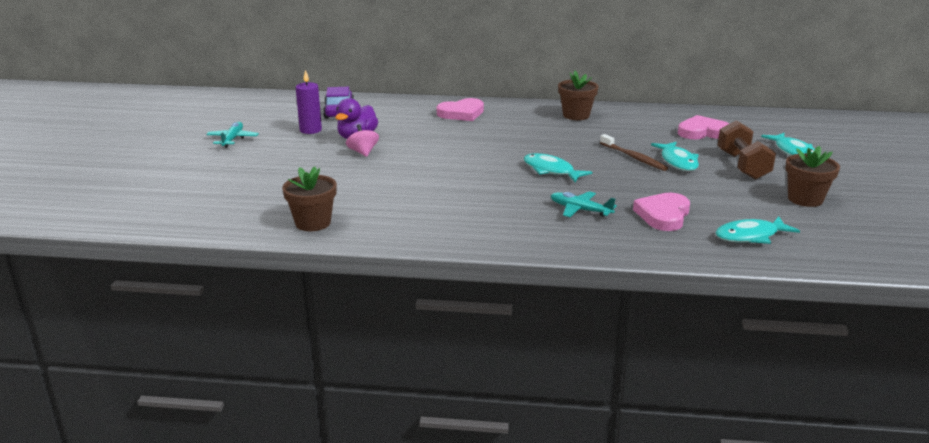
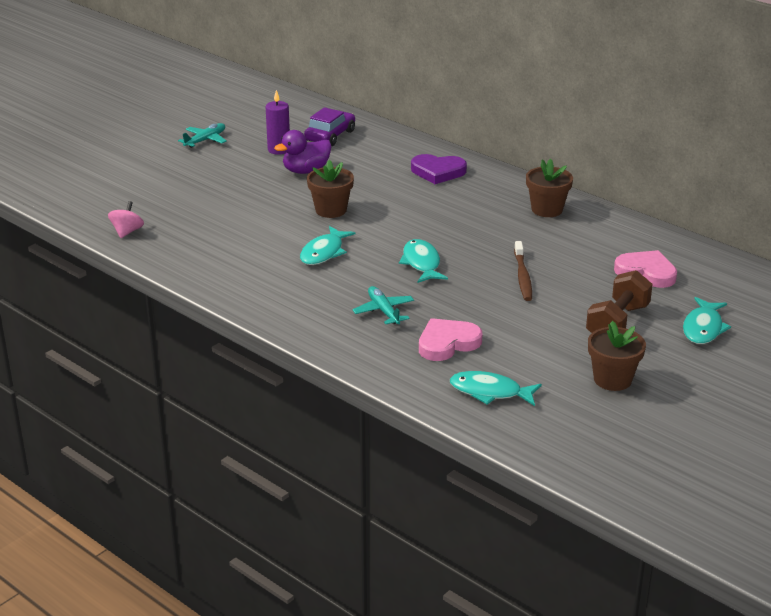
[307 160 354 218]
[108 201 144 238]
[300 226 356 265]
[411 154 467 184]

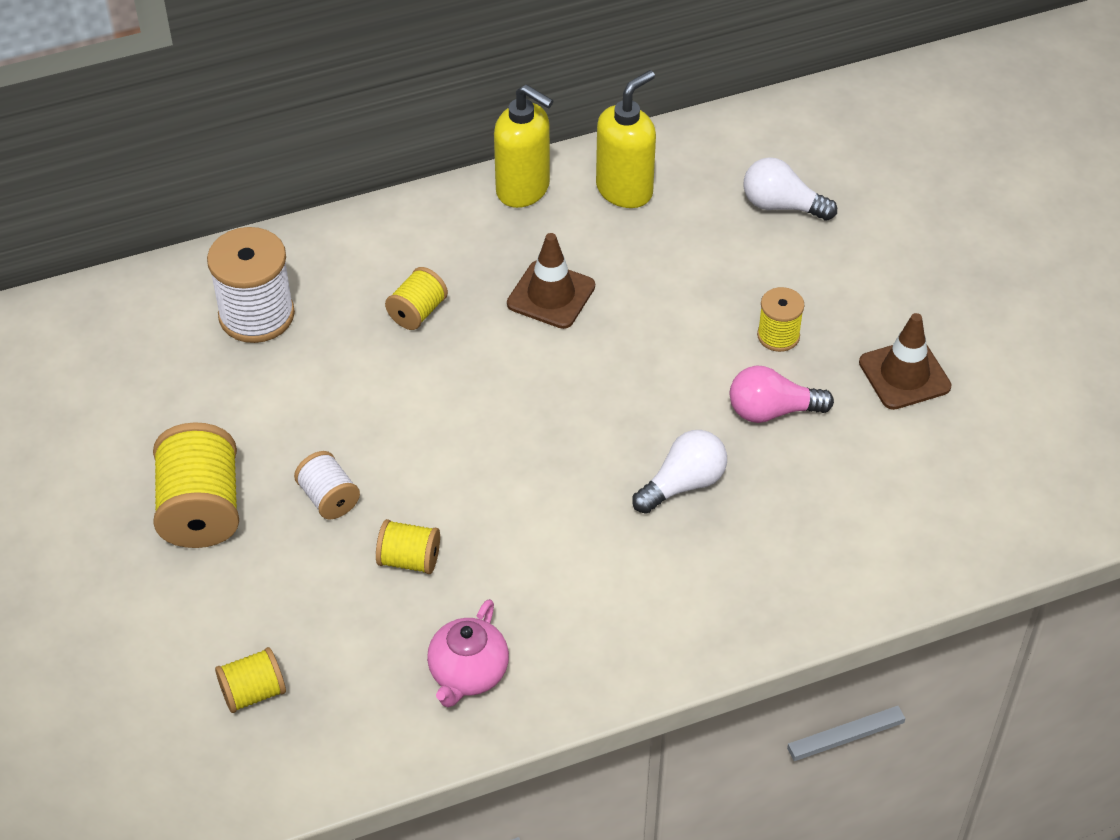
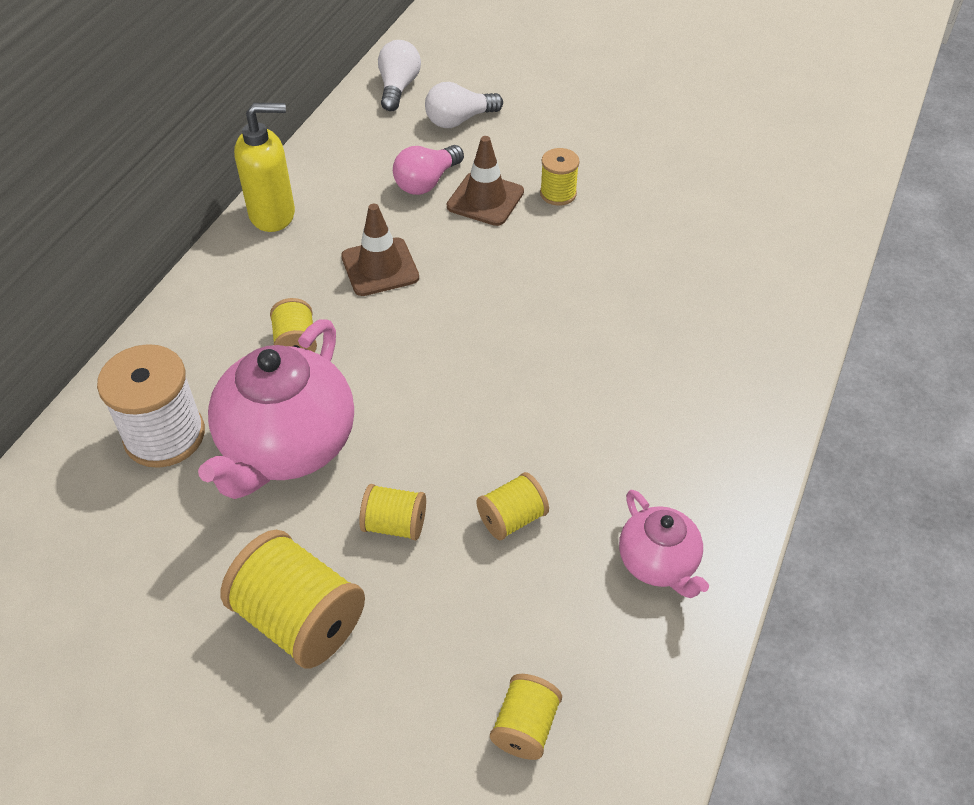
[596 70 656 208] (first image)
[198 319 354 499]
[378 40 421 111]
[393 145 464 195]
[447 136 524 226]
[359 484 426 540]

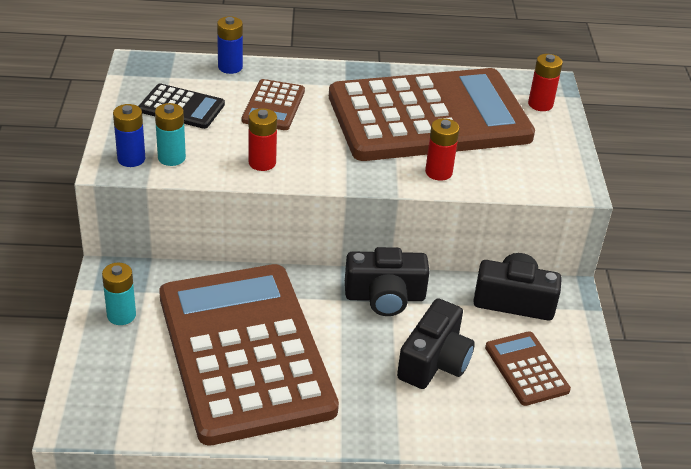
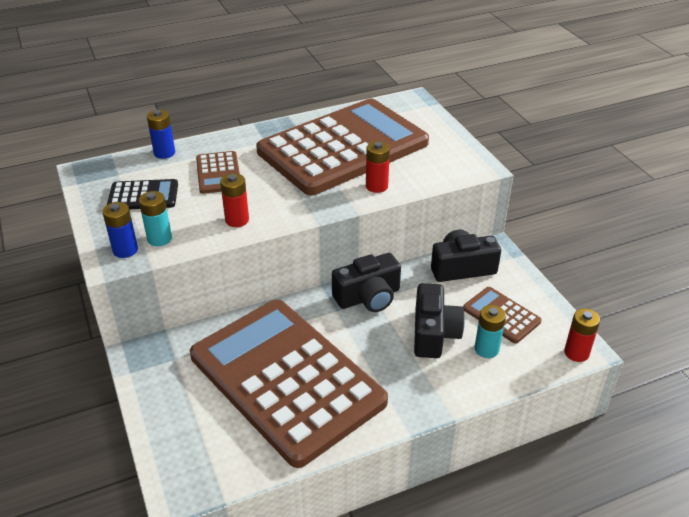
[475 305 506 358]
[564 308 600 362]

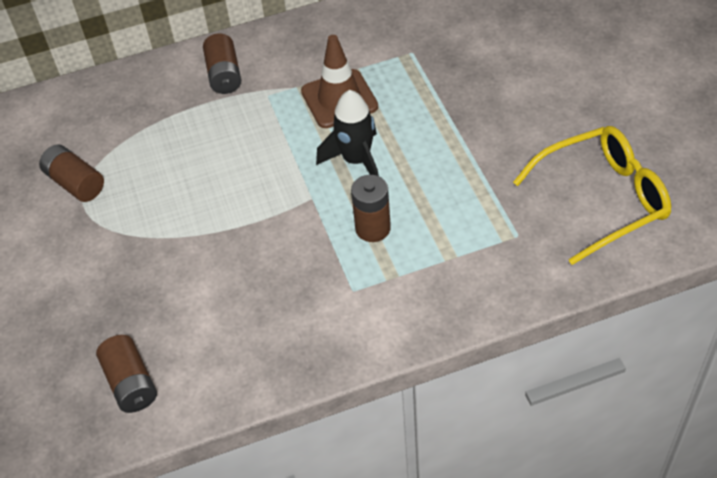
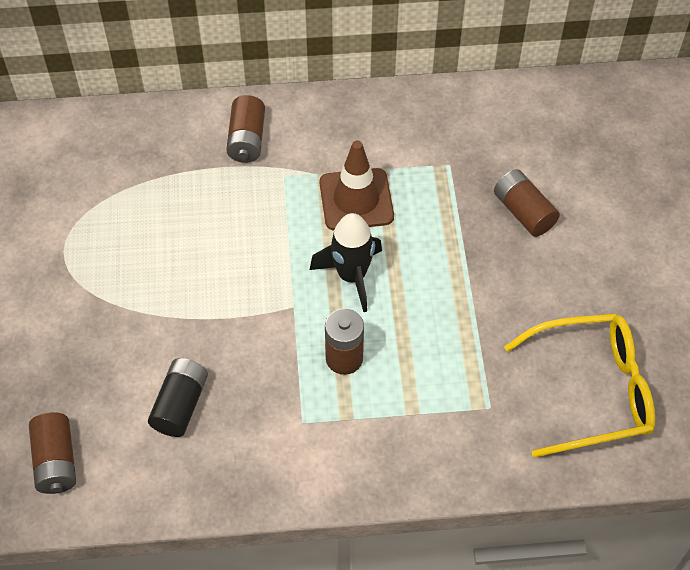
[148 358 208 437]
[494 169 560 237]

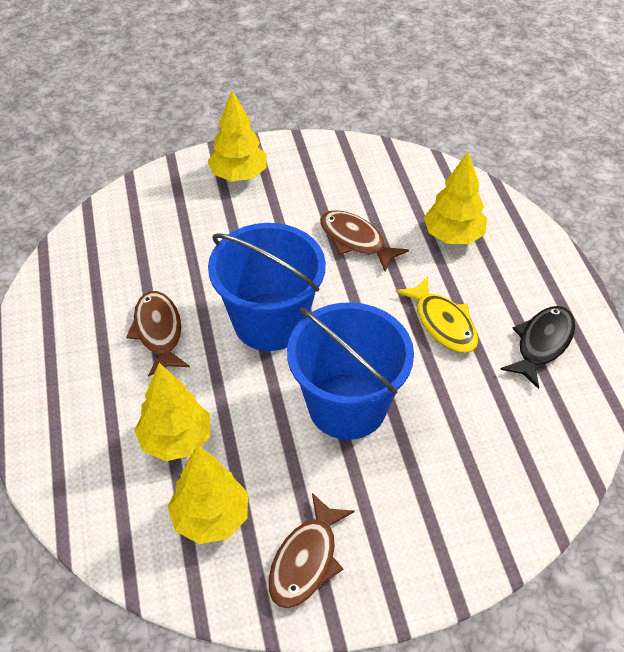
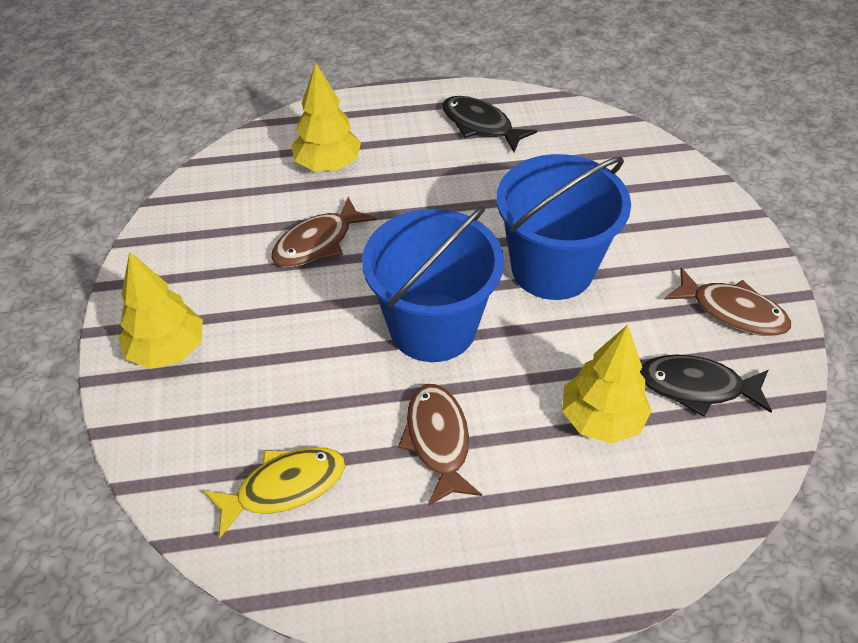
[203 447 345 538]
[640 355 772 417]
[398 384 482 506]

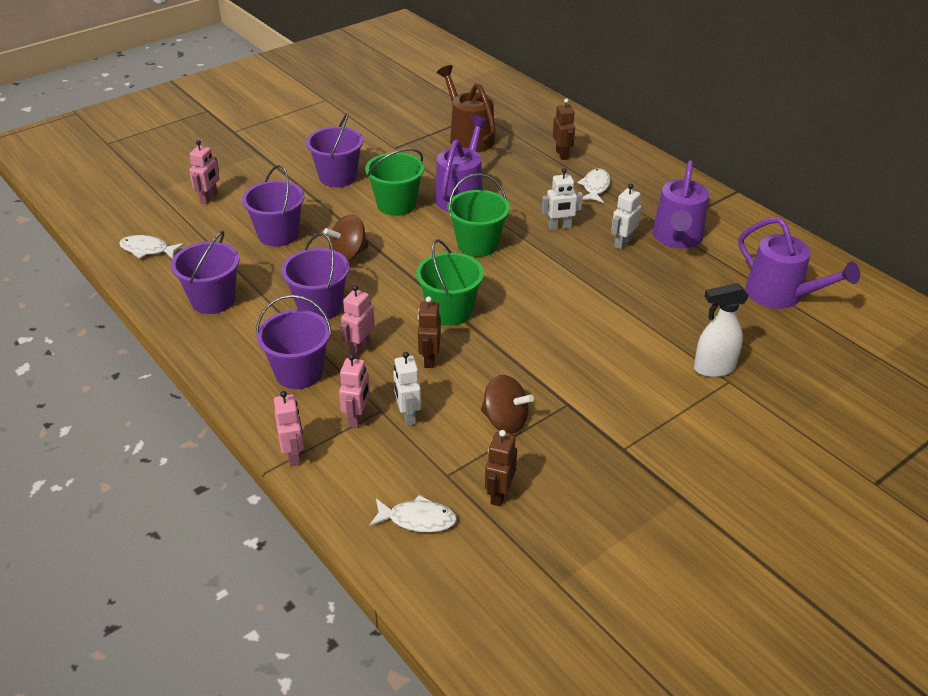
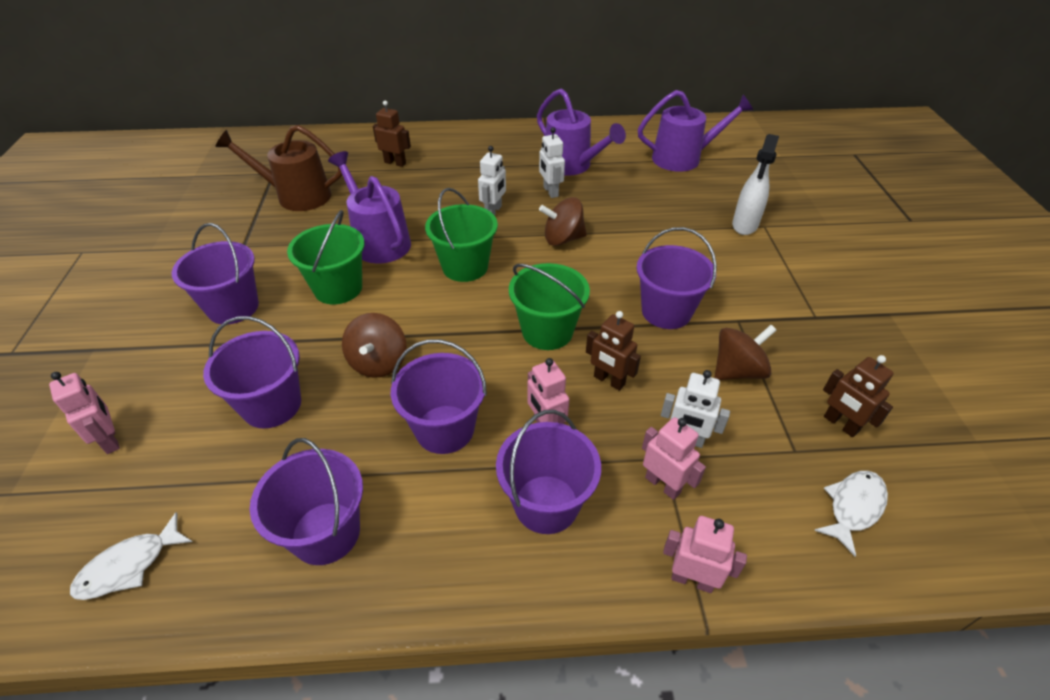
[577 169 610 203] (first image)
[539 197 587 246]
[636 227 717 329]

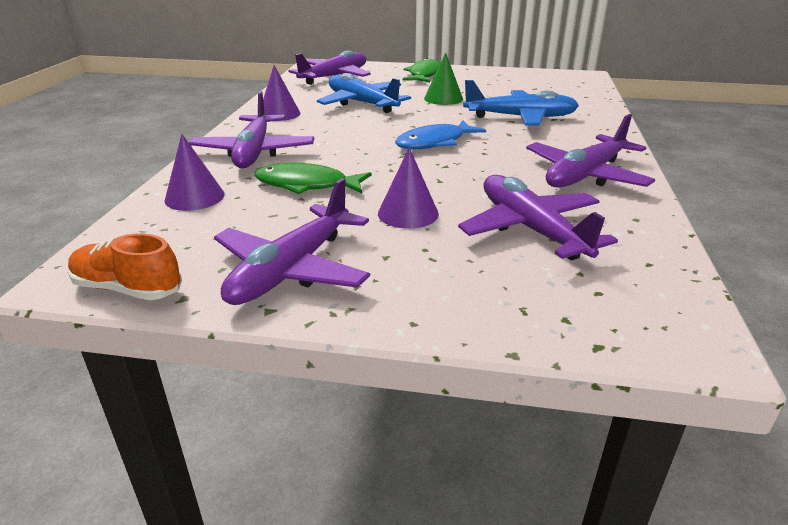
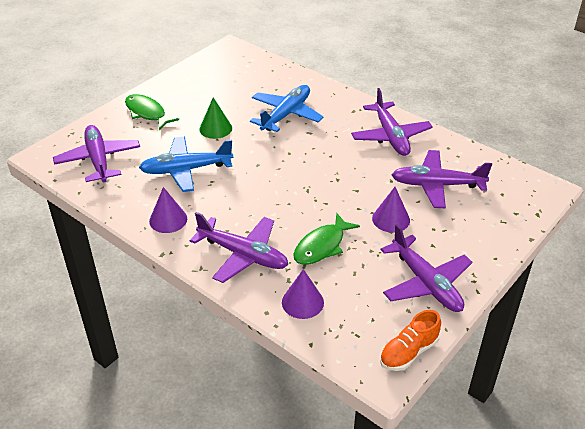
[395 120 486 149] (first image)

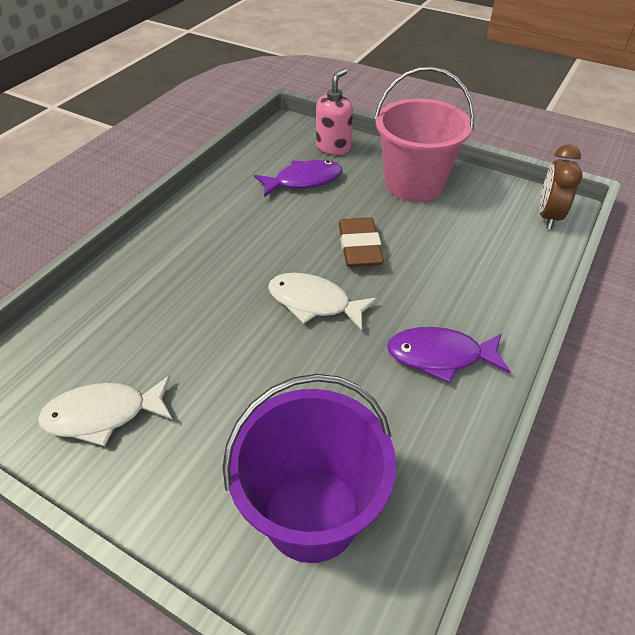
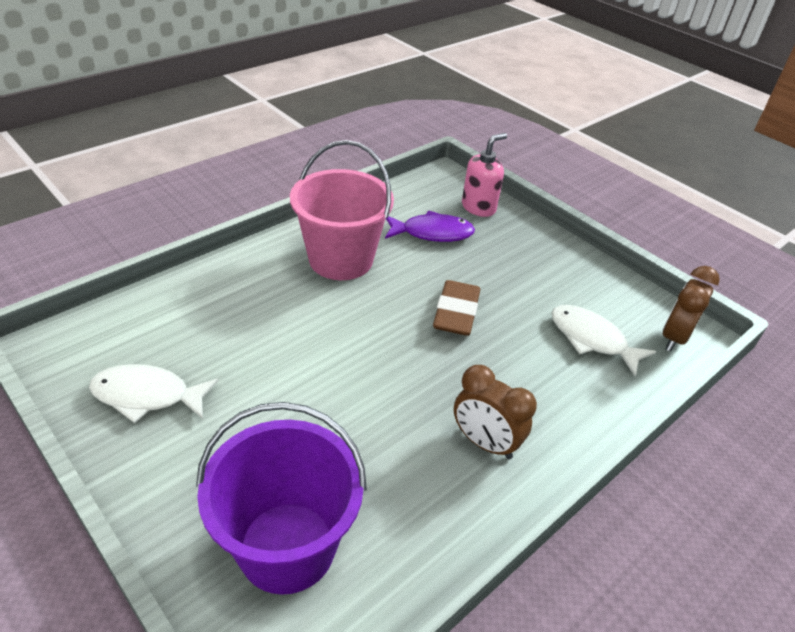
[551 305 656 376]
[290 140 394 280]
[454 365 537 459]

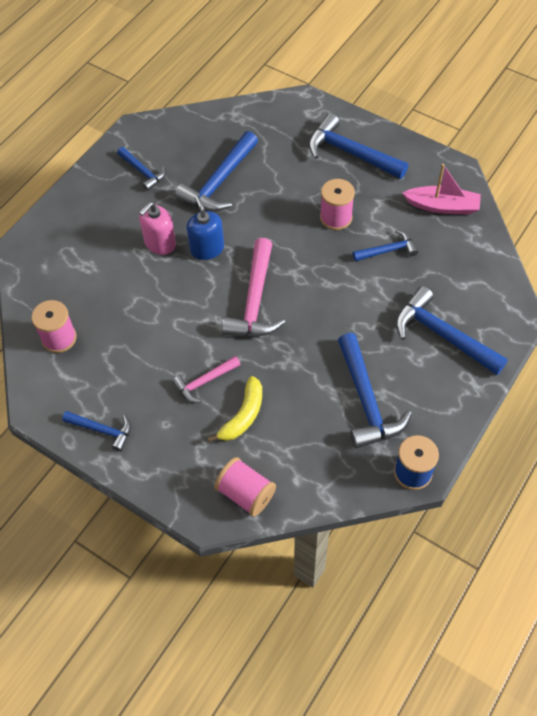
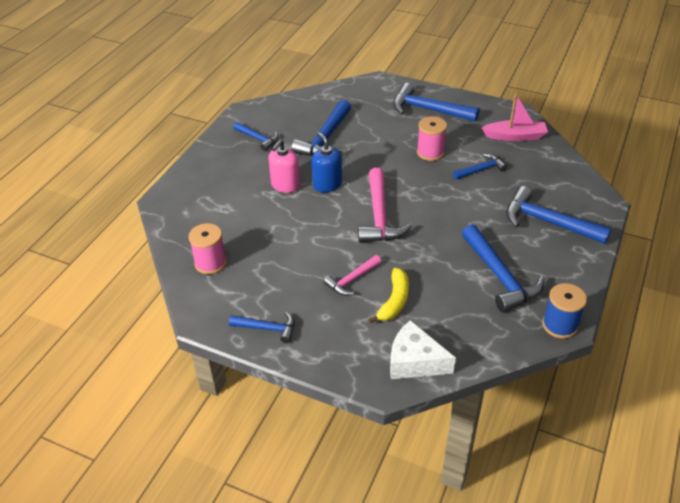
[390 320 456 379]

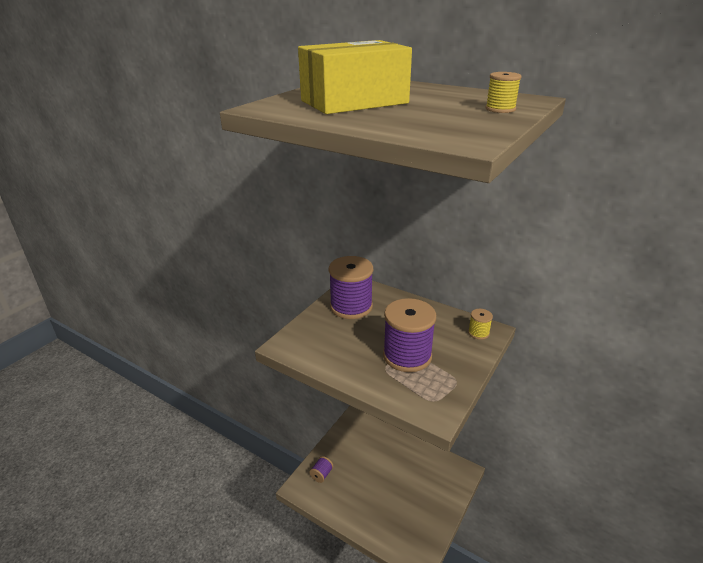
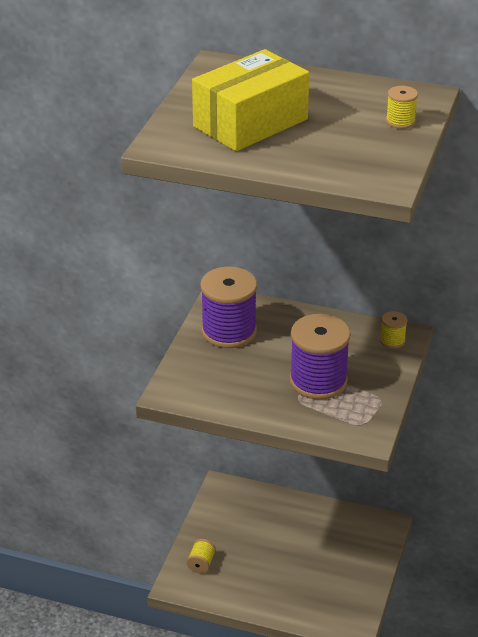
[187 539 216 574]

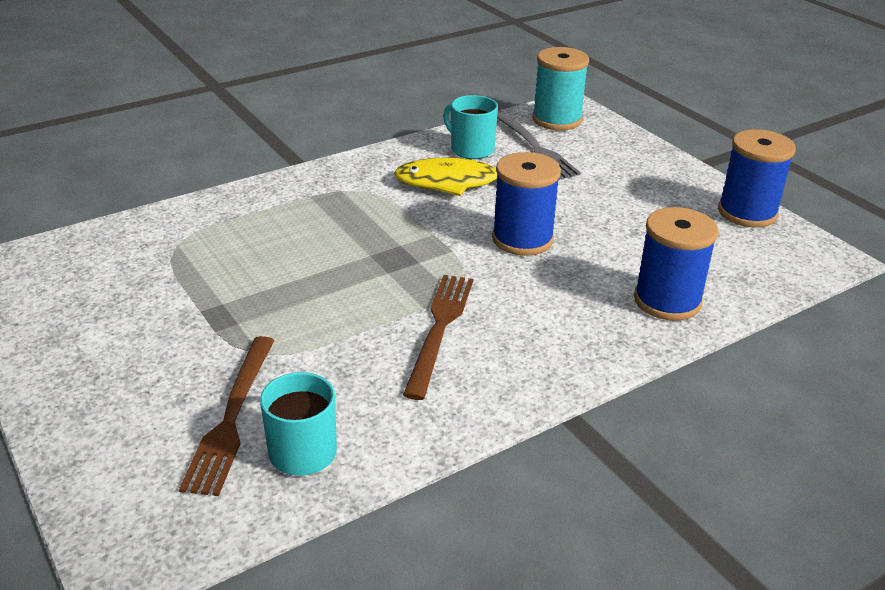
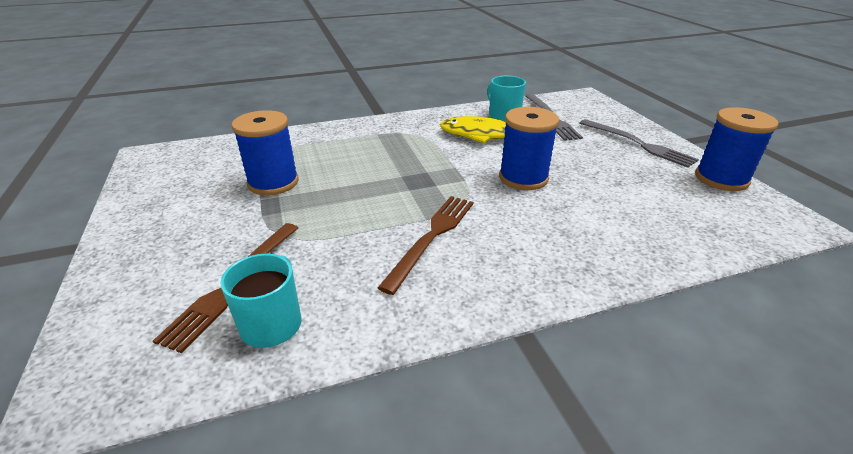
[532 47 589 130] (first image)
[580 119 699 168]
[232 110 299 195]

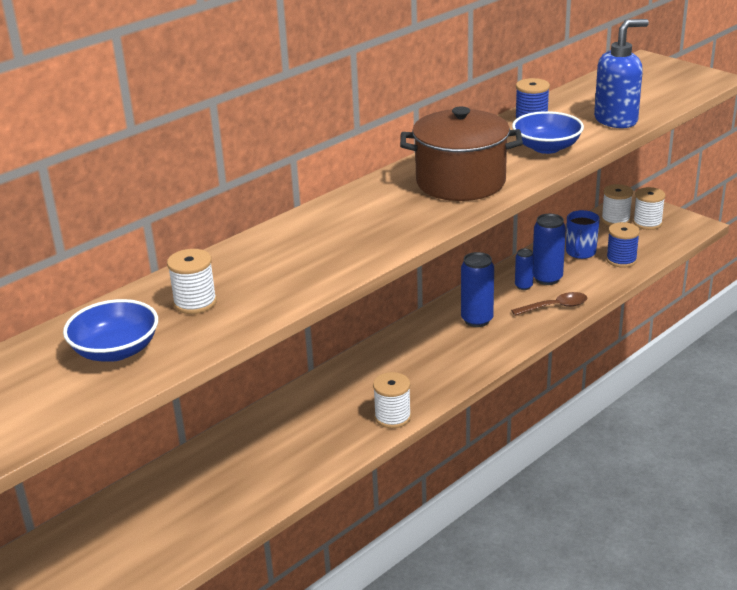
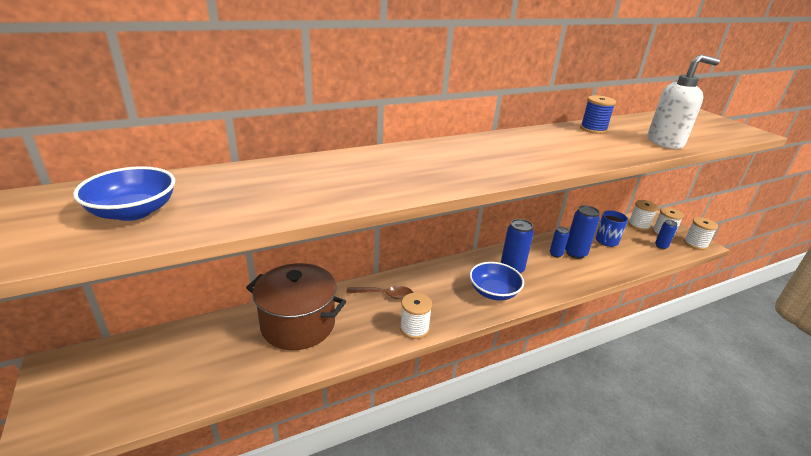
[606 222 640 268] (first image)
[655 220 677 249]
[684 217 718 250]
[246 263 346 350]
[346 286 413 300]
[469 262 524 301]
[648 54 720 149]

